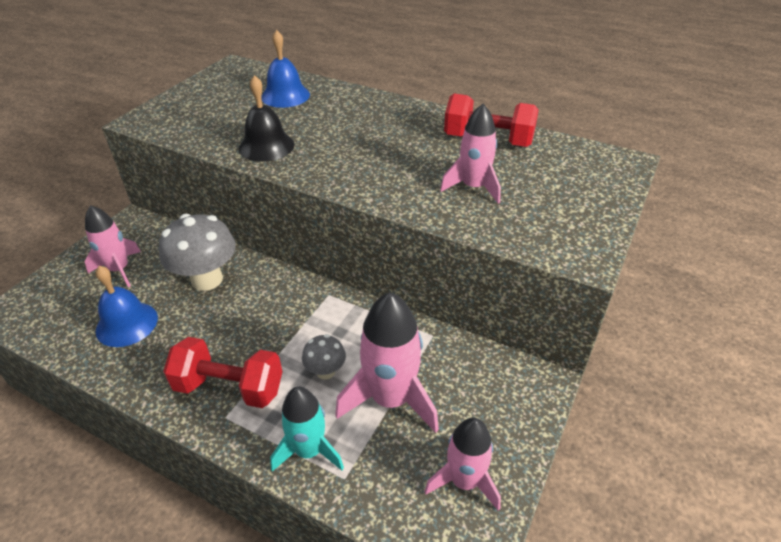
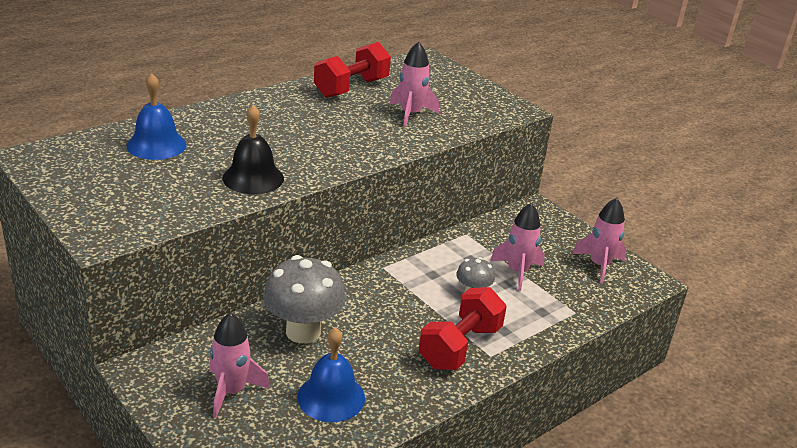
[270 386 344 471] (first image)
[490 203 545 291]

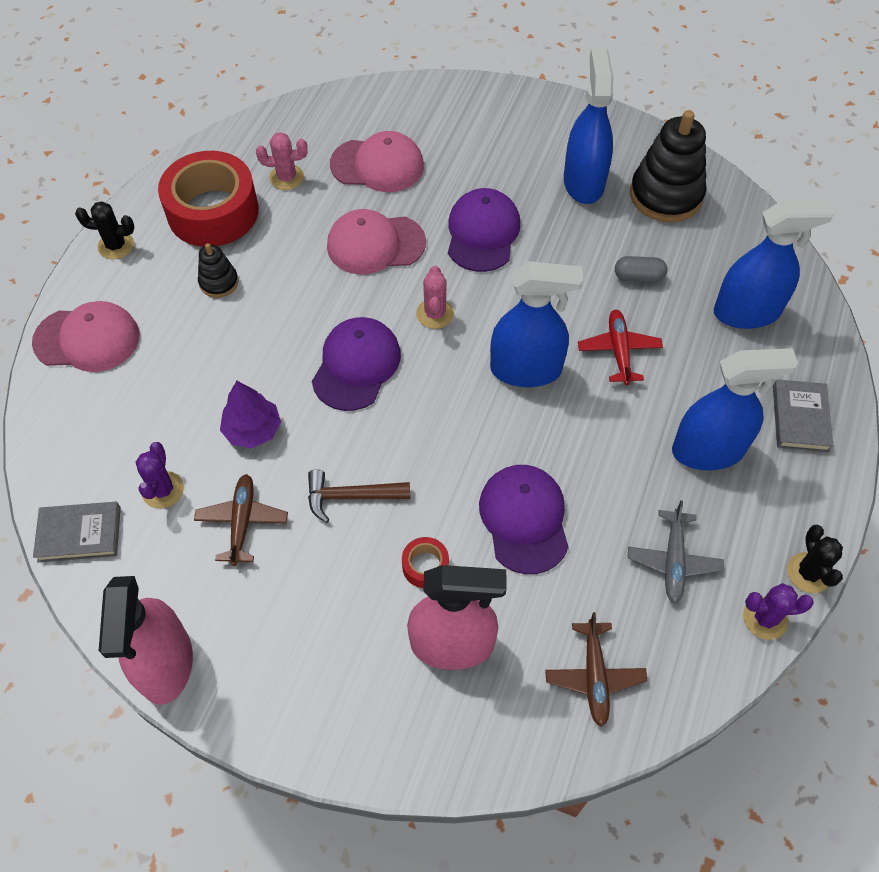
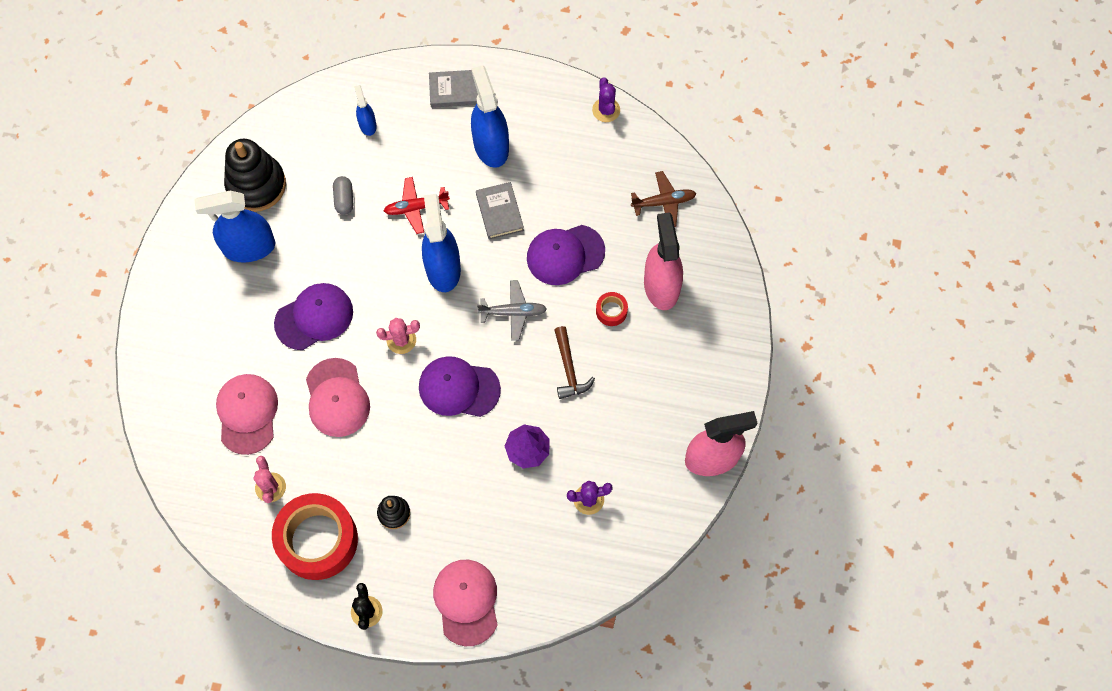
[194 474 288 566] (first image)
[787 525 843 593] (first image)
[476 182 524 240]
[477 280 547 341]
[274 283 353 350]
[354 85 377 136]

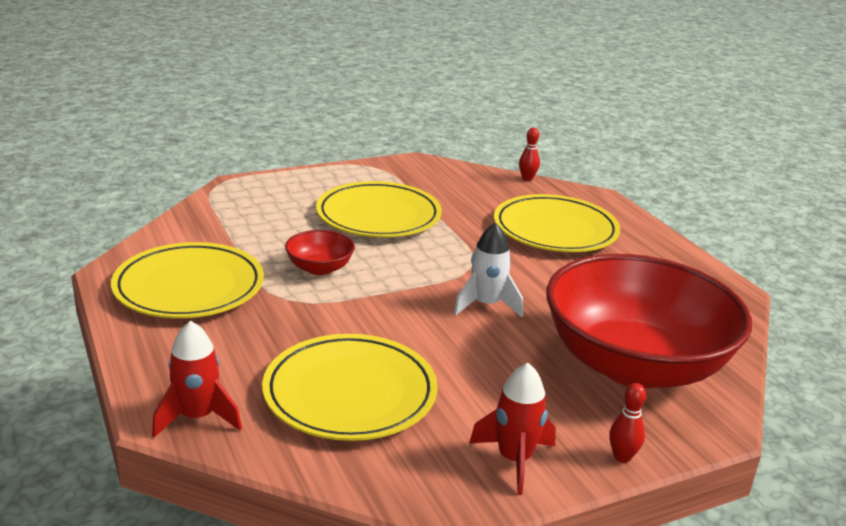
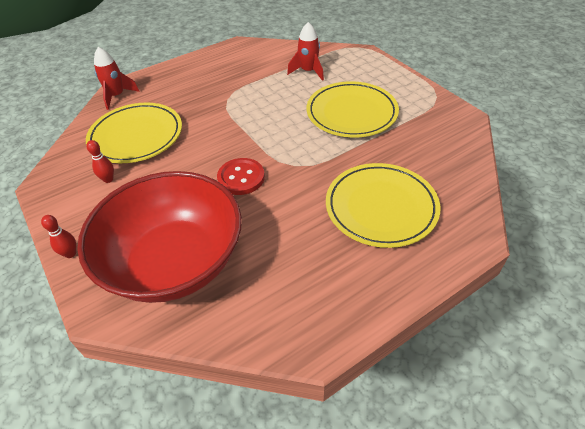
[111 242 264 318] (first image)
[285 230 355 275] (first image)
[287 22 324 81]
[86 140 114 183]
[217 158 265 195]

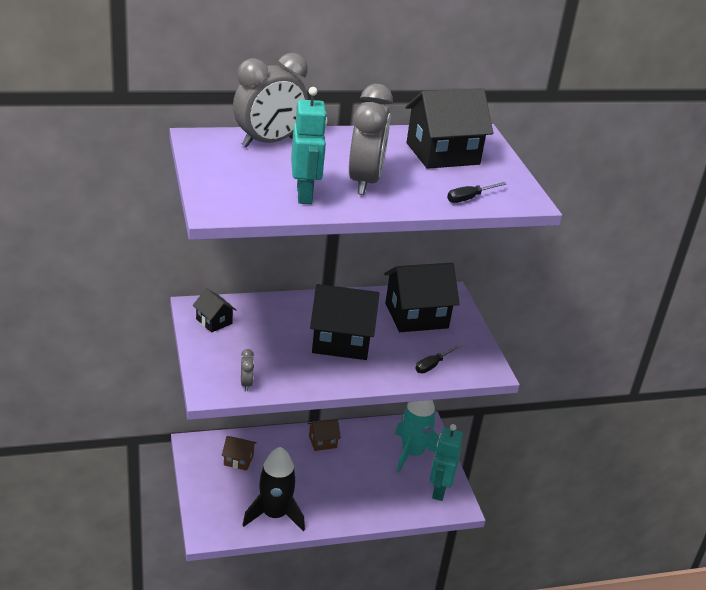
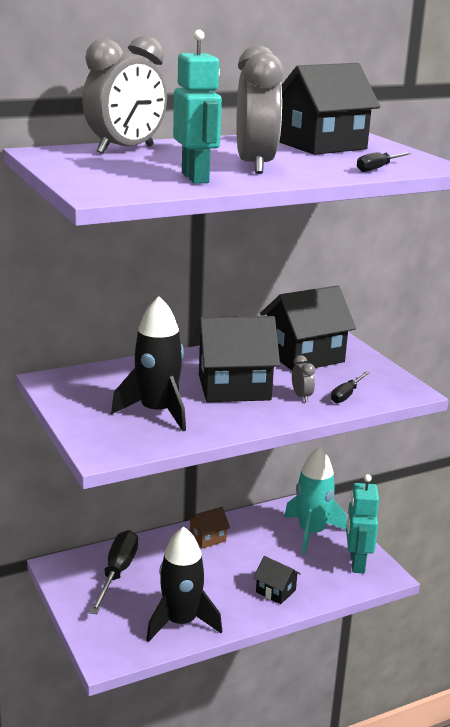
[111 296 186 431]
[253 556 301 604]
[292 355 315 402]
[89 530 138 614]

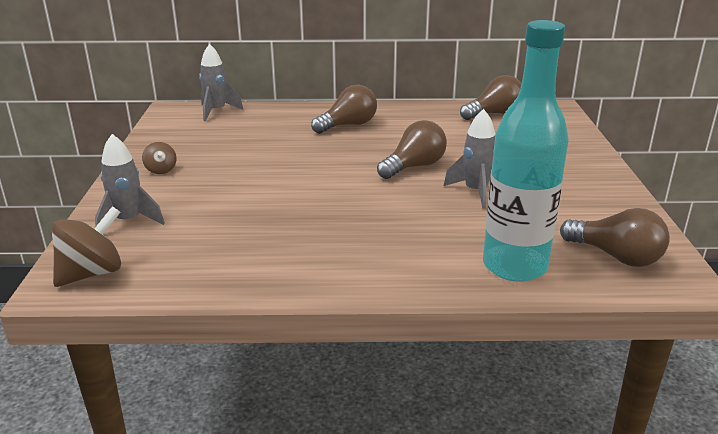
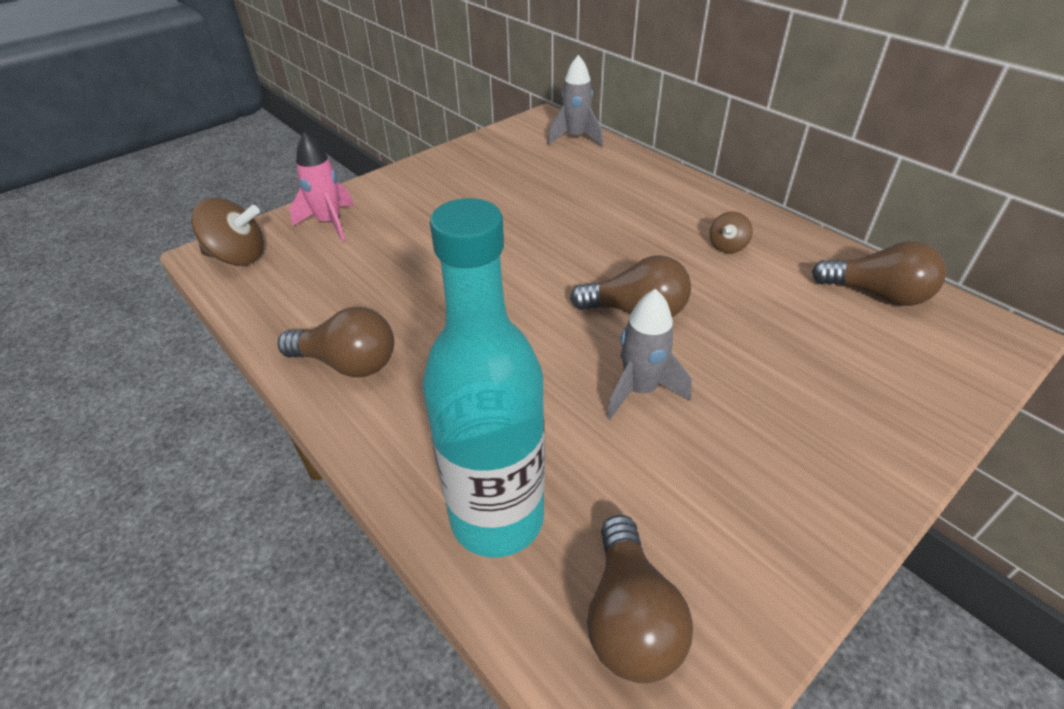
[710 211 753 253]
[278 307 394 377]
[289 132 354 241]

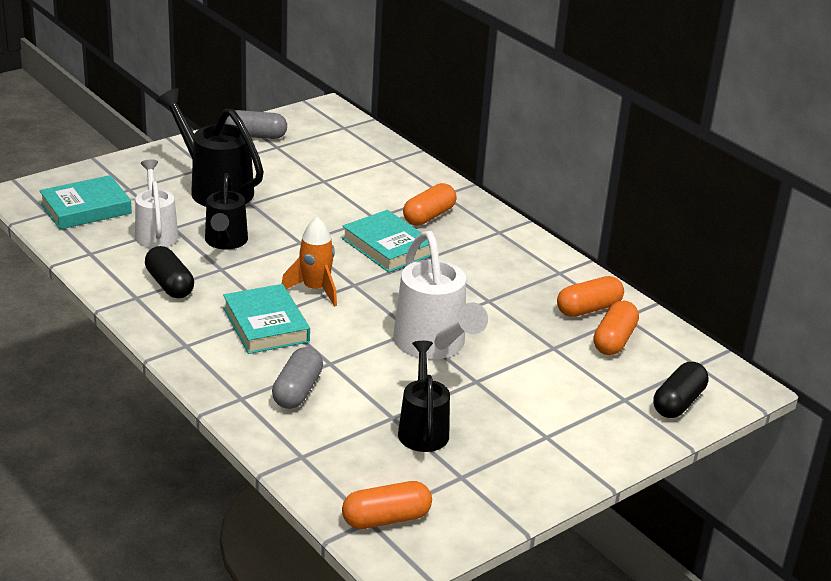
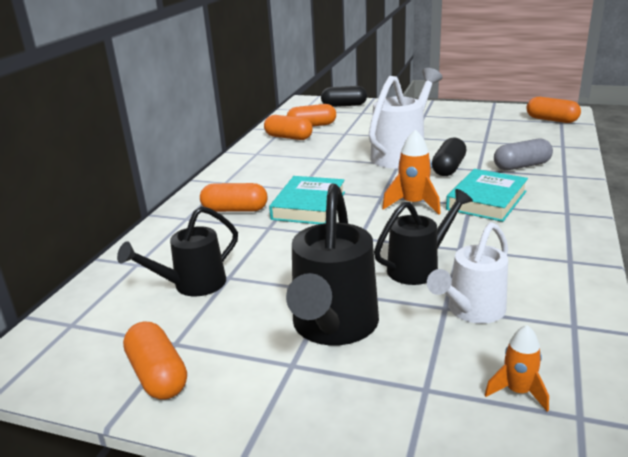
[432 138 466 176]
[117 206 238 297]
[485 325 549 412]
[123 321 187 400]

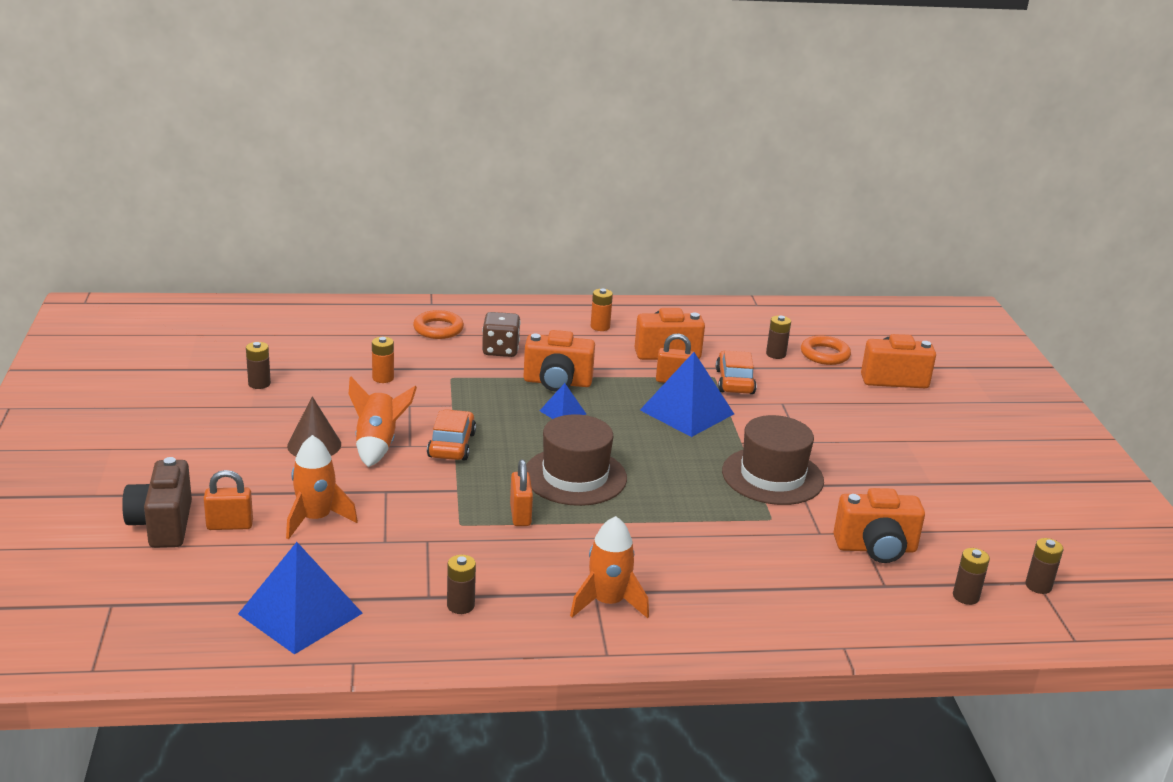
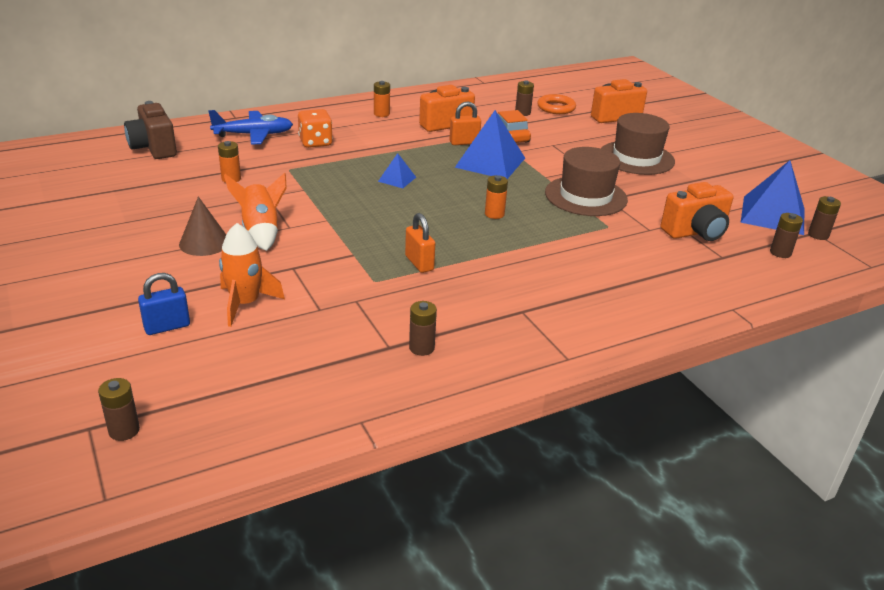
[427 409 476 460] (first image)
[523 330 595 392] (first image)
[570 516 649 618] (first image)
[485 175 508 219]
[124 101 177 159]
[741 160 804 235]
[98 378 140 441]
[601 113 675 175]
[208 110 293 145]
[138 273 190 335]
[298 109 333 148]

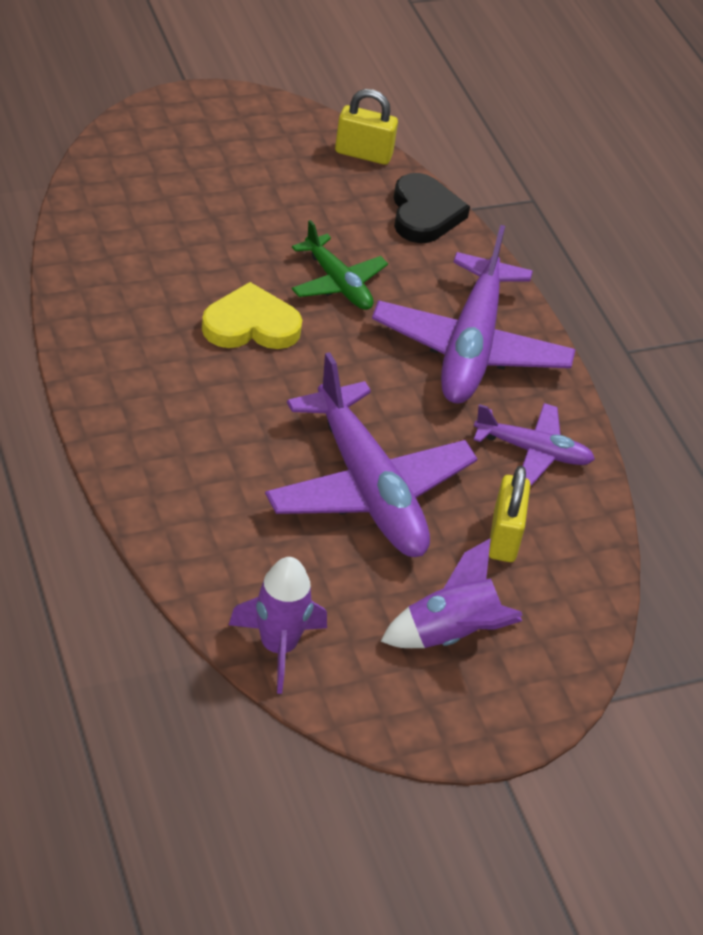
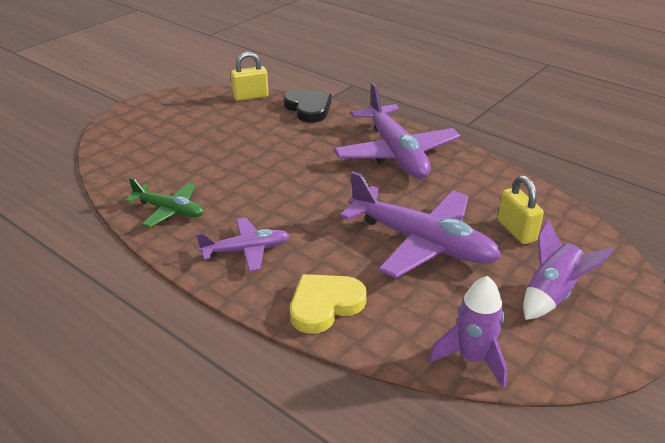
[290 274 367 334]
[125 178 204 227]
[196 217 290 272]

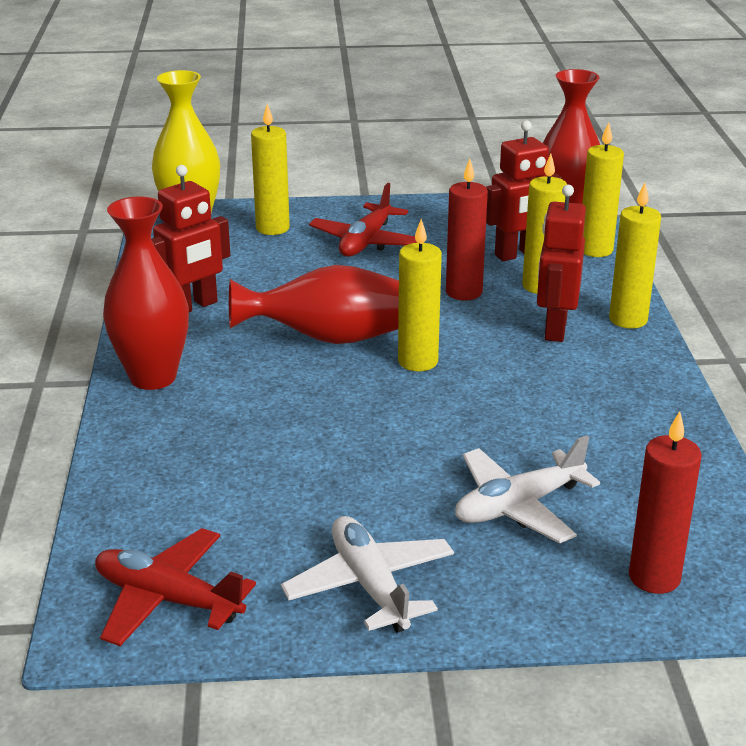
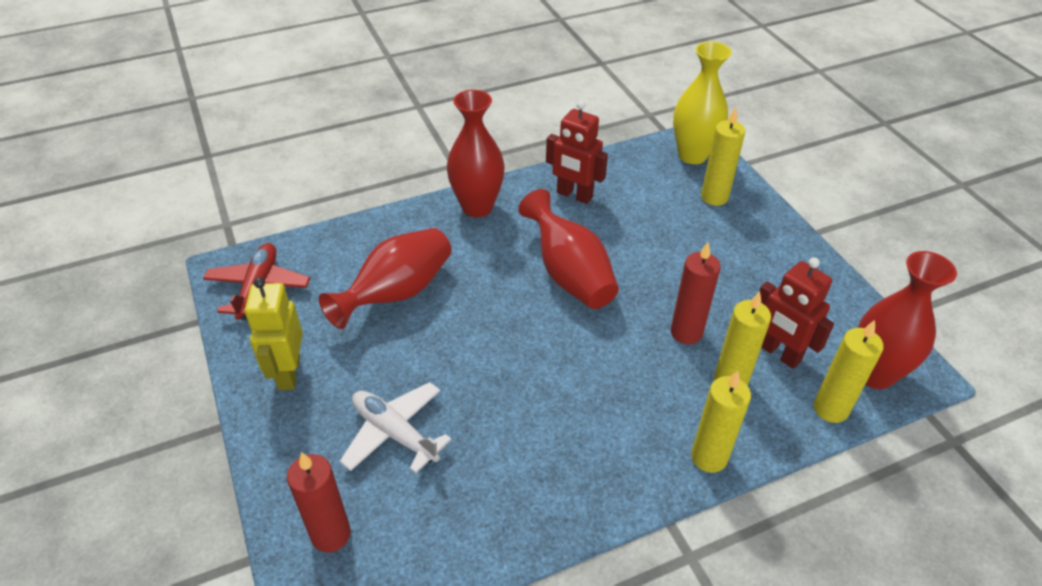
[309 183 418 257] (first image)
[398 219 442 371] (first image)
[537 185 586 342] (first image)
[319 228 451 329]
[245 277 303 390]

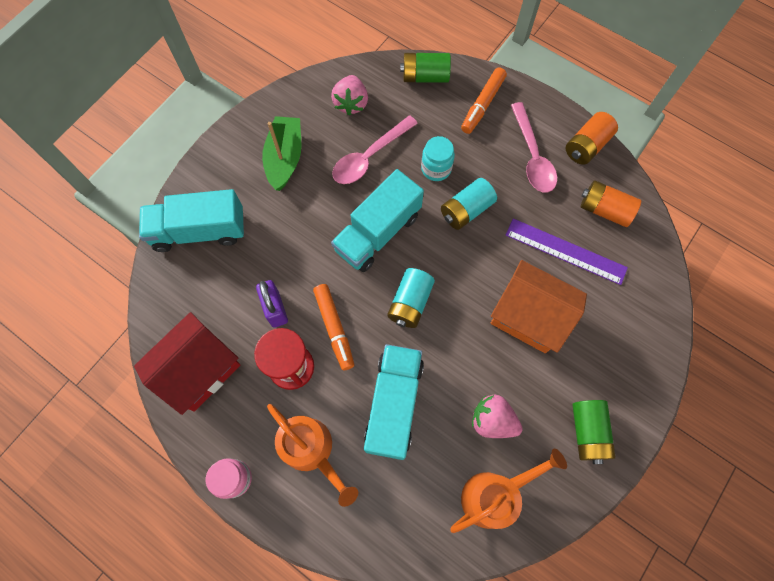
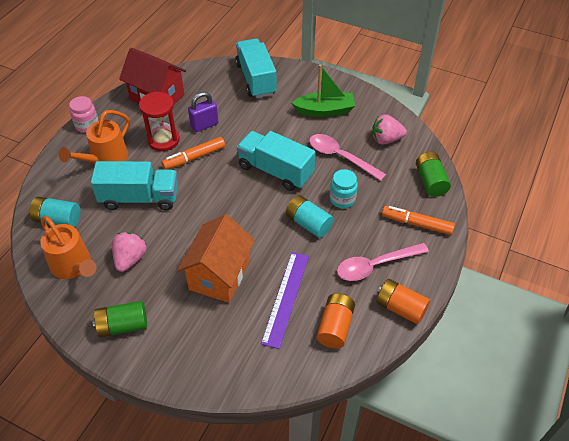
[30 197 81 227]

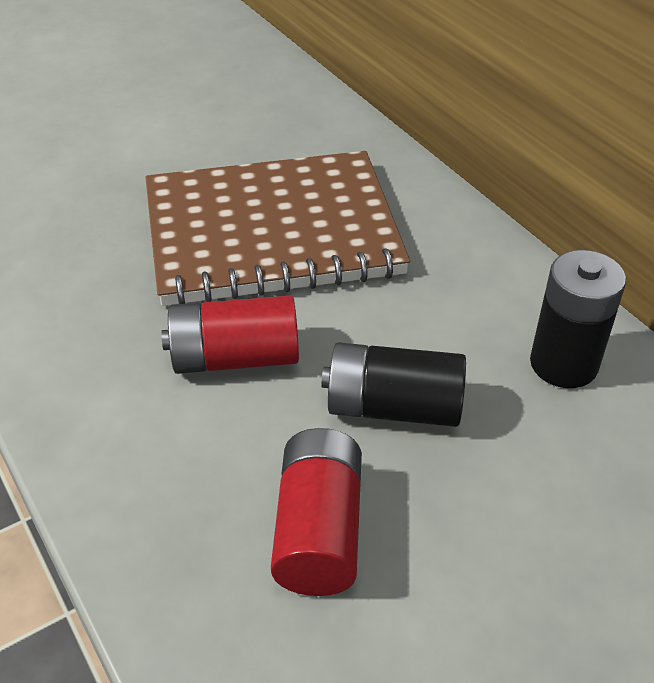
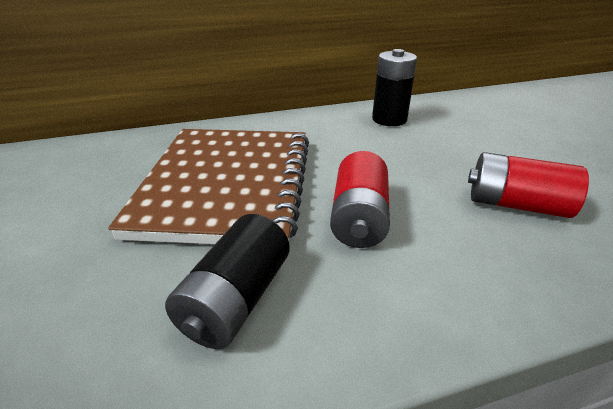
[165 214 290 349]

